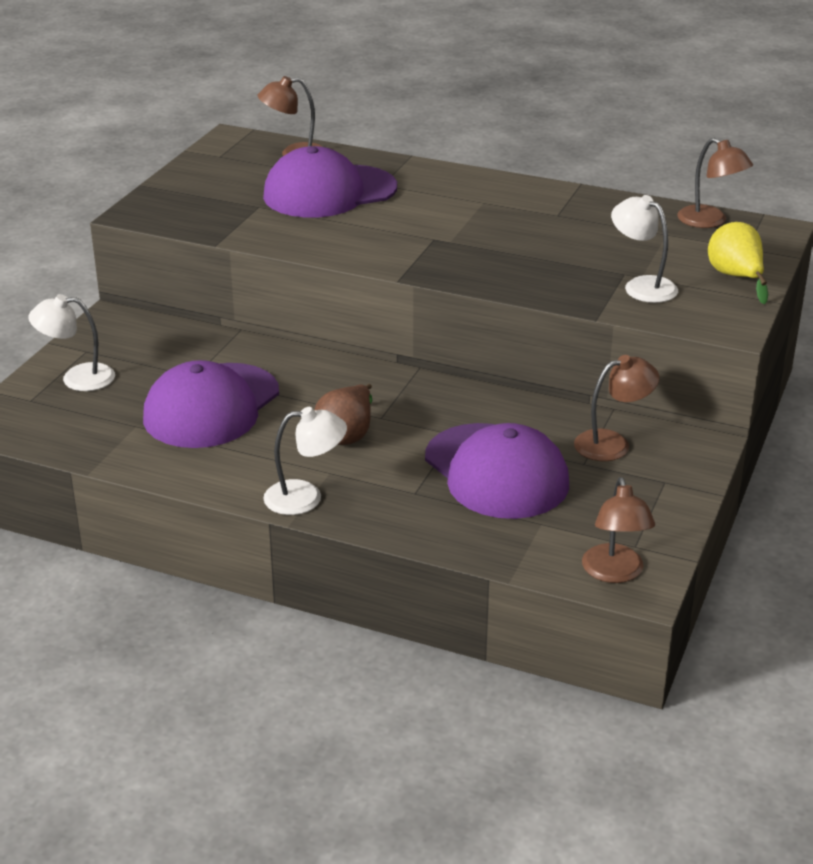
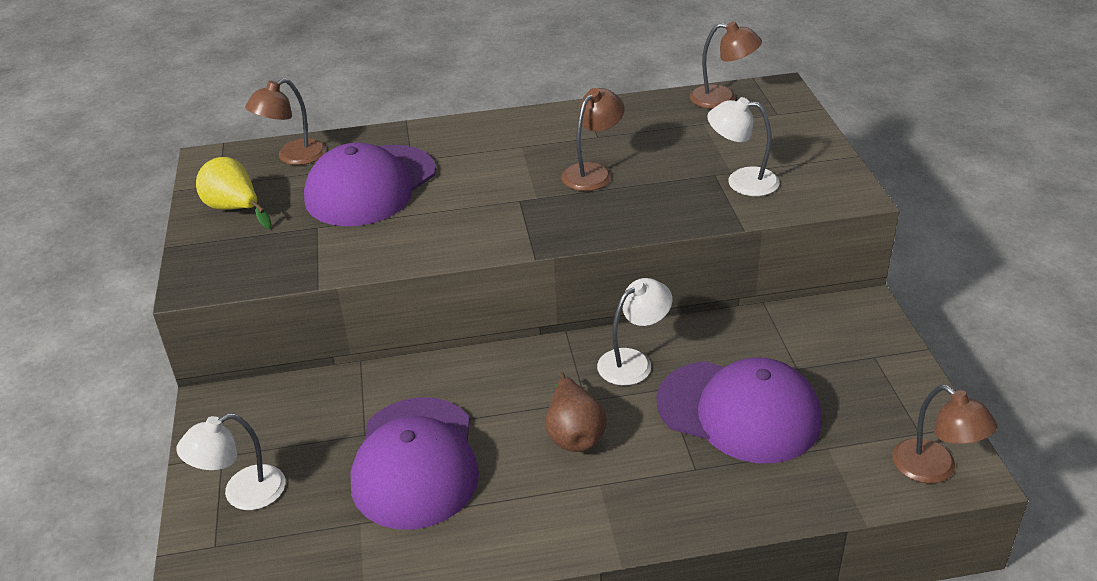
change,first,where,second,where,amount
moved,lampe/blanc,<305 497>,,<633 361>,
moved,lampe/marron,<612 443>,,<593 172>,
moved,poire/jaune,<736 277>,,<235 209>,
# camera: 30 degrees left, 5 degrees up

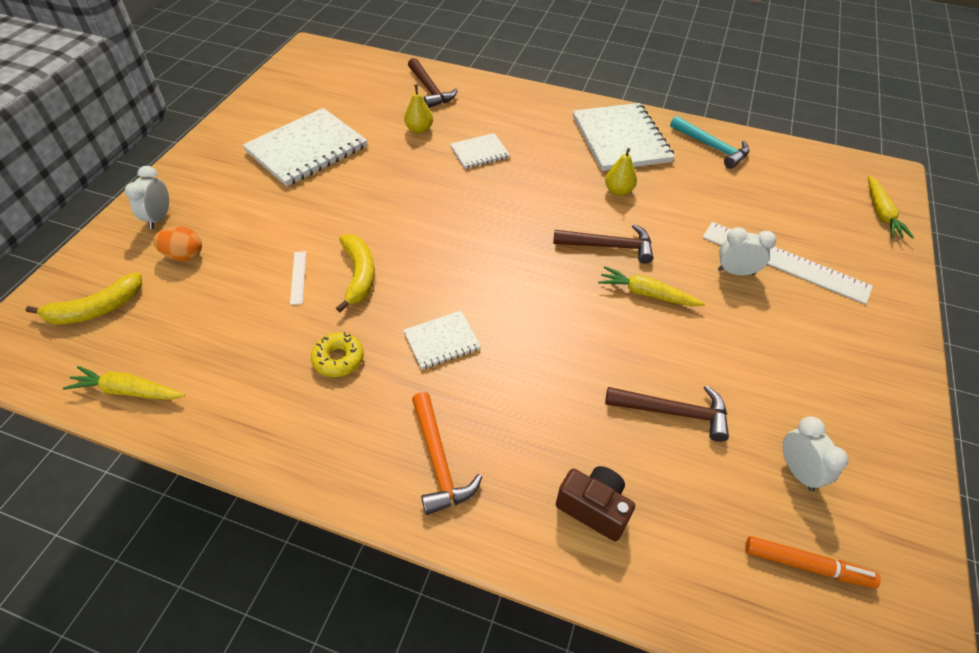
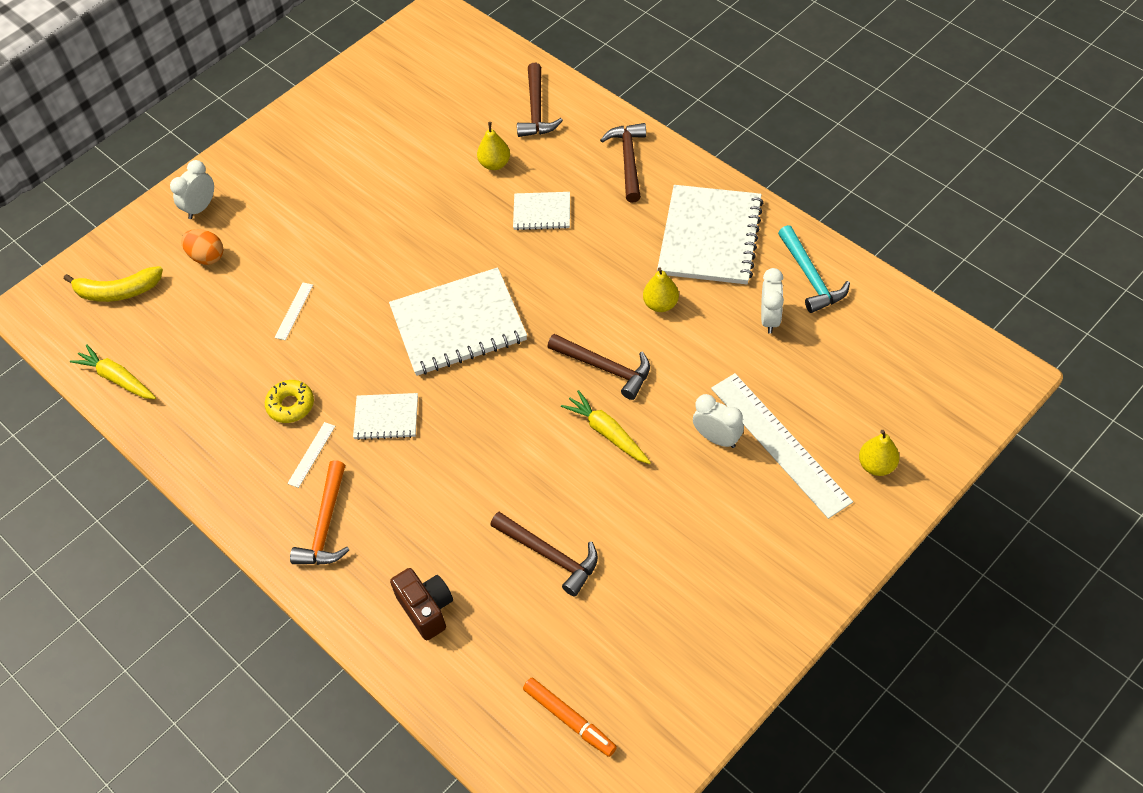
change,first,where,second,where,amount
removed,banane/jaune,<359 275>,,,
removed,carotte/jaune,<881 213>,,,
added,,,règle/blanc,<311 454>,
added,,,marteau/marron,<628 161>,
added,,,poire/jaune,<876 465>,
moved,carnet/blanc,<307 149>,,<458 324>,
moved,réveil/blanc,<797 471>,,<770 319>,
# camera: 30 degrees right, 5 degrees up

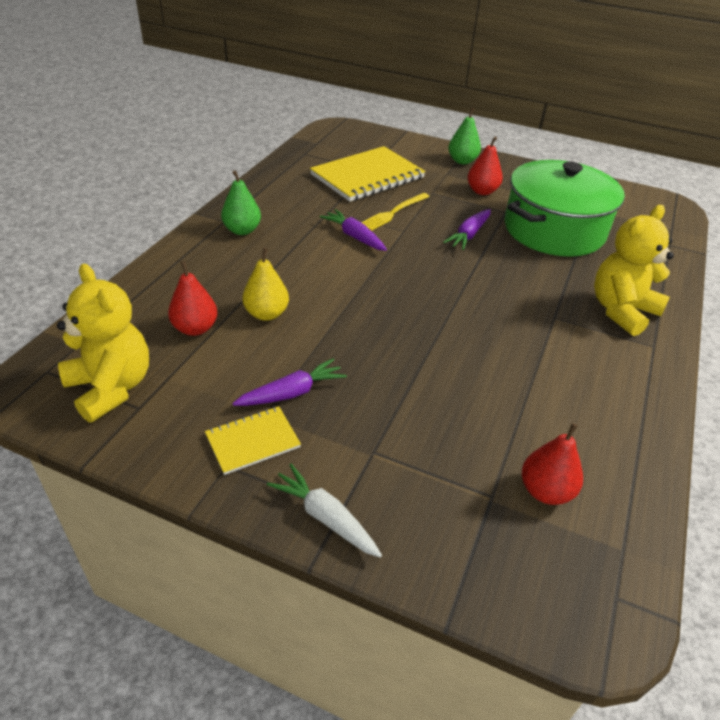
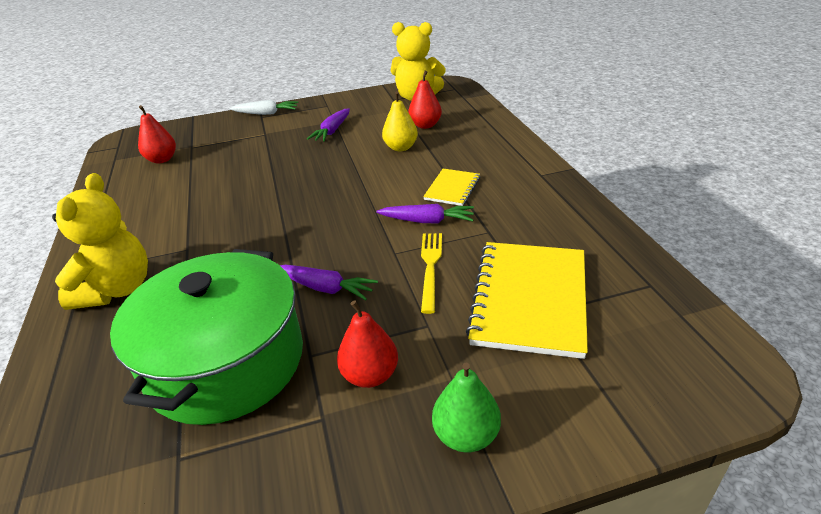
change,first,where,second,where,amount
removed,poire/vert,<242 230>,,,
moved,carnet/jaune,<253 441>,,<452 188>,
turned,carotte/violet,<469 235>,,<325 288>,120 degrees clockwise
# camera: 145 degrees right, 5 degrees down

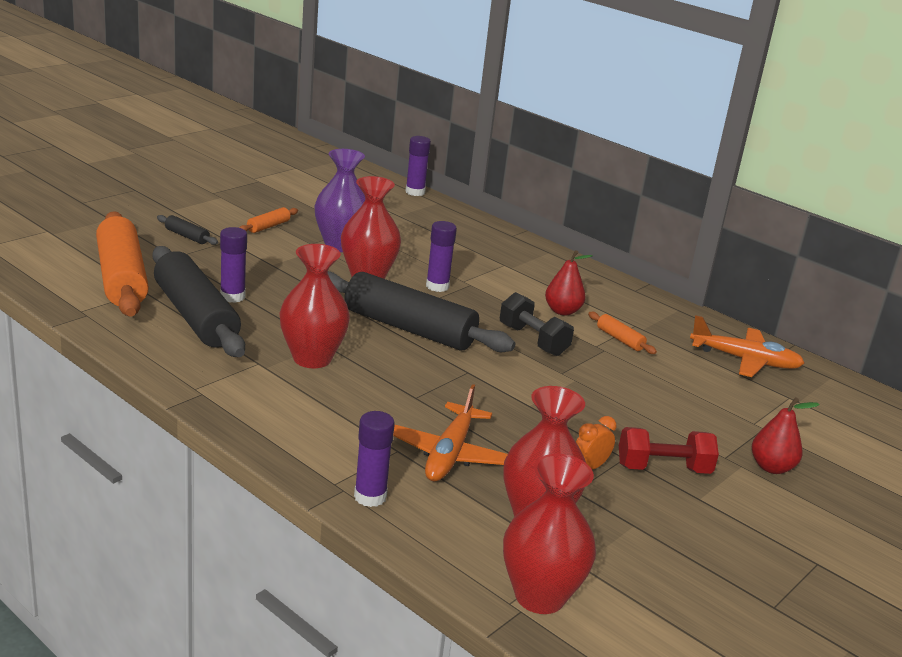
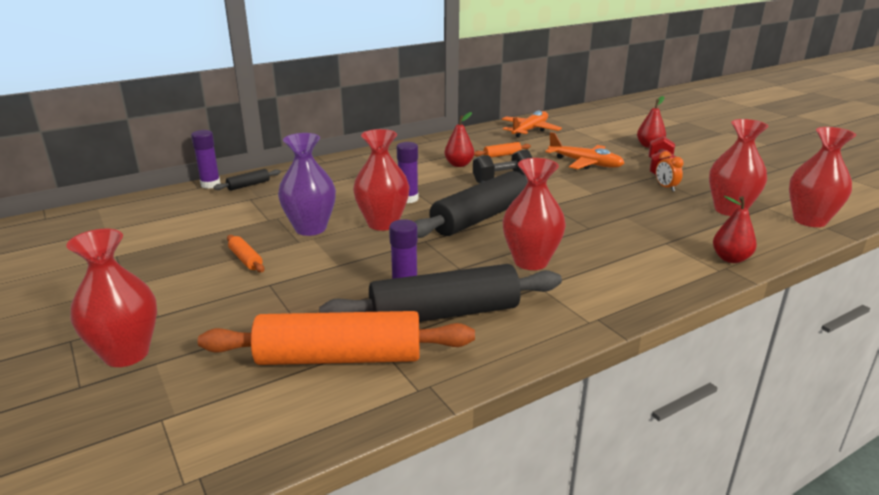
change,first,where,second,where,amount
added,,,vase/rouge,<126 354>,
moved,rouleau à pâtisserie/noir,<187 236>,,<248 185>,
moved,avion/orange,<450 454>,,<585 163>,
replaced,bâton de colle/violet,<370 496>,poire/rouge,<730 259>,
# camera: 70 degrees left, 0 degrees up

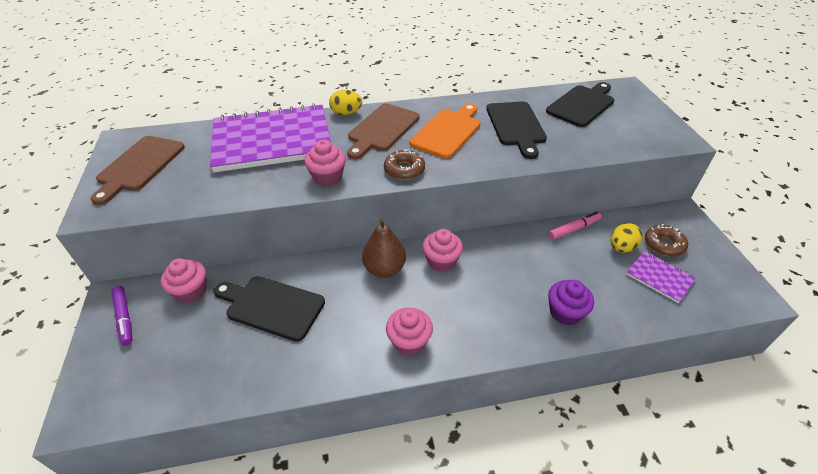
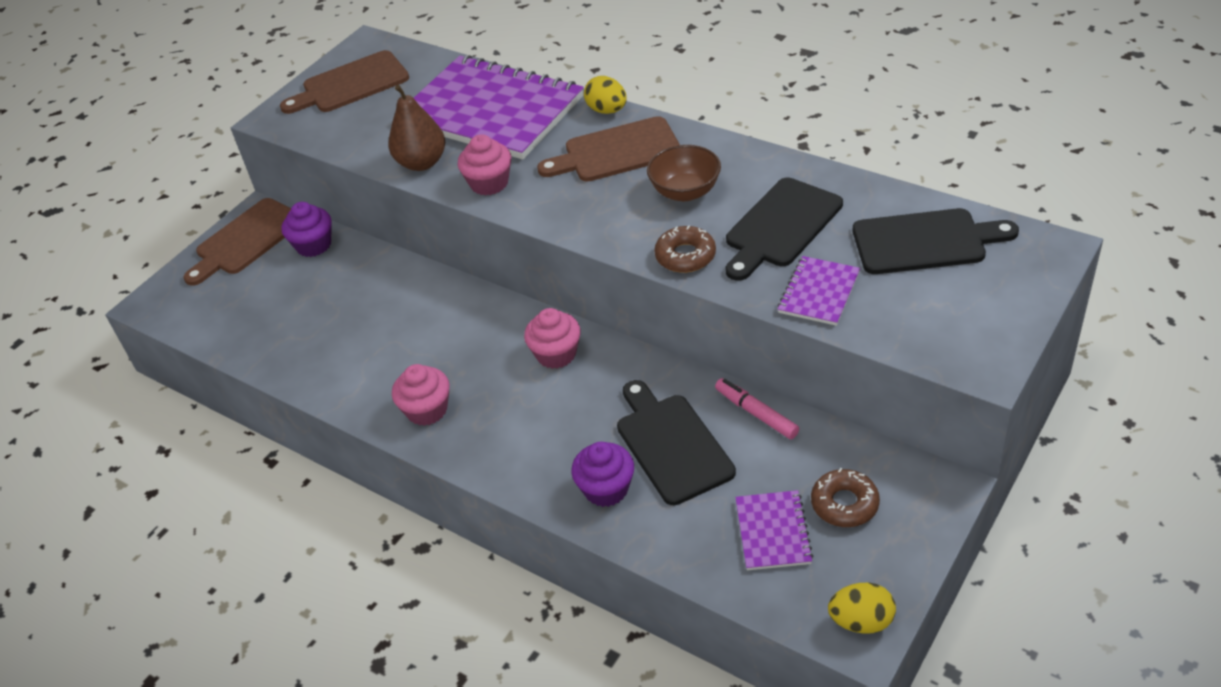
change,first,where,second,where,amount
added,,,carnet/violet,<818 292>,
moved,planche à découper/noir,<271 306>,,<671 444>,
moved,poire/marron,<384 269>,,<422 163>,
moved,beignet/marron,<404 169>,,<685 256>,
moved,œuf/jaune,<621 247>,,<861 621>,
replaced,feutre/violet,<124 318>,planche à découper/marron,<247 240>,
replaced,planche à découper/orange,<447 132>,bol/marron,<685 192>,
recoloured,muffin/rose,<191 291>,muffin/violet,<314 245>,
turned,feutre/rose,<573 229>,,<756 413>,150 degrees counterclockwise
# camera: 50 degrees right, 0 degrees up

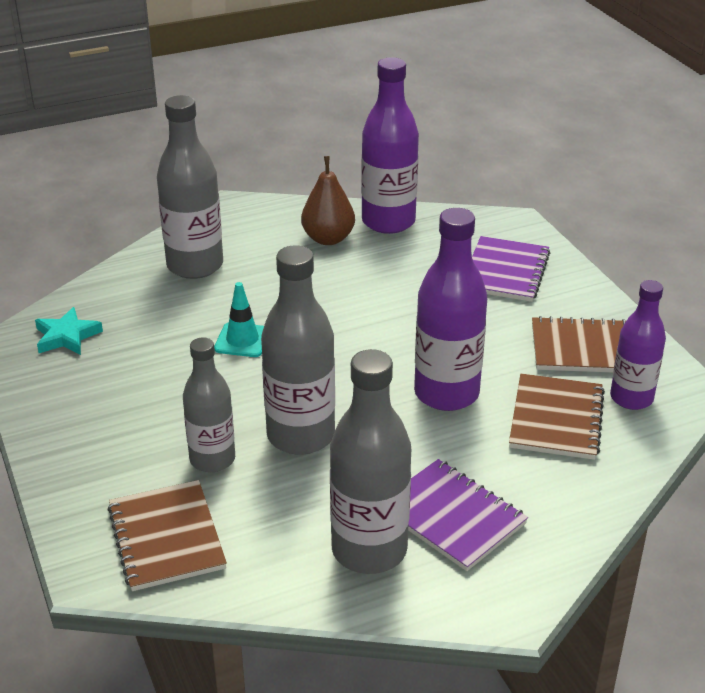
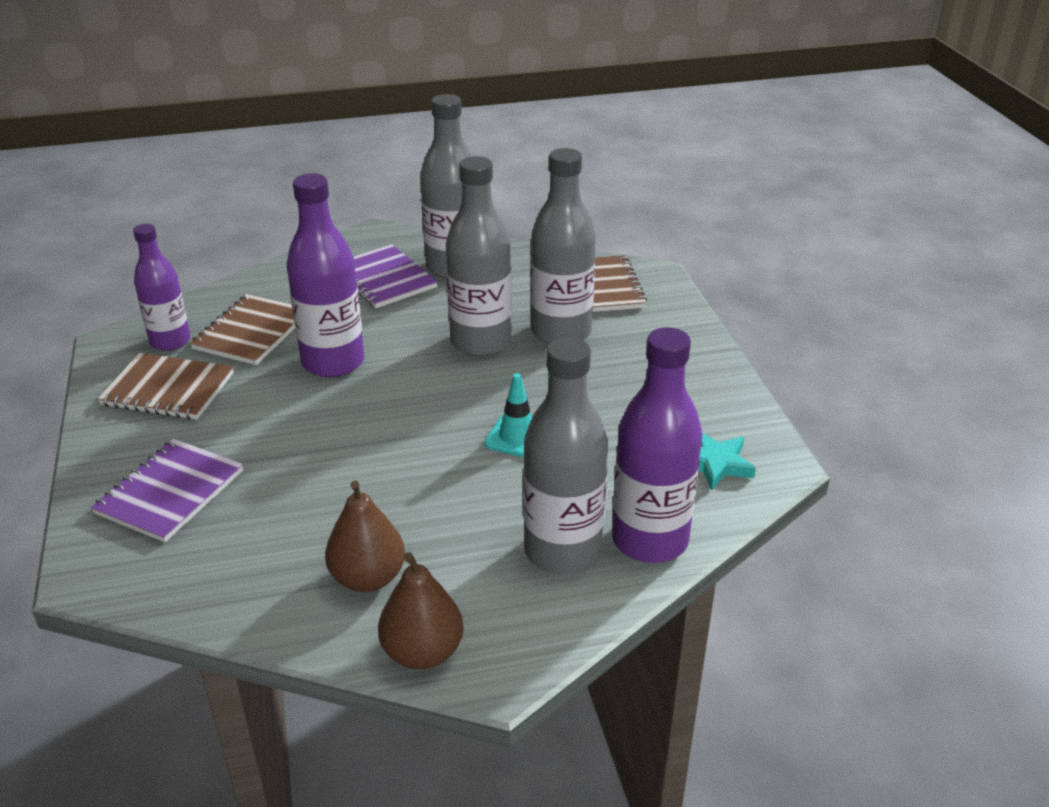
change,first,where,second,where,amount
added,,,poire/marron,<422 652>,
moved,bouteille/violet,<388 222>,,<649 540>,
resized,bouteille/gris,<212 459>,,<561 332>,x1.52
# camera: 170 degrees left, 0 degrees up

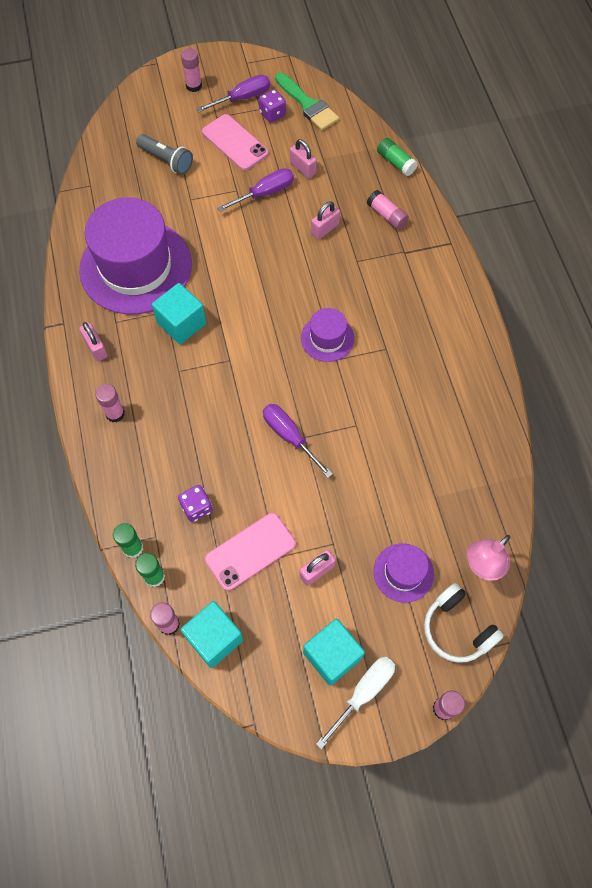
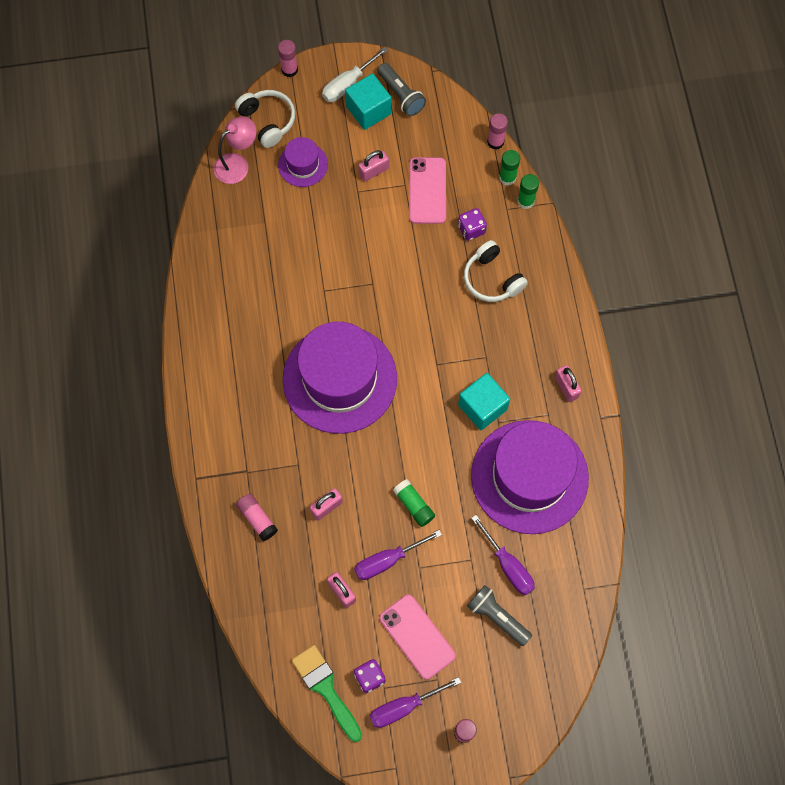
change,first,where,second,where,amount
removed,bâton de colle/rose,<115 413>,,,
removed,cube/turquoise,<214 638>,,,
added,,,lampe de poche/gris,<401 95>,
added,,,casque audio/blanc,<492 279>,
moved,tournevis/violet,<290 437>,,<508 565>,
moved,bâton de colle/vert,<396 162>,,<414 505>,
turned,téléphone/rose,<250 551>,,<427 191>,60 degrees counterclockwise
resized,chapeau/violet,<327 338>,,<340 379>,x2.18
# camera: 175 degrees left, 5 degrees up

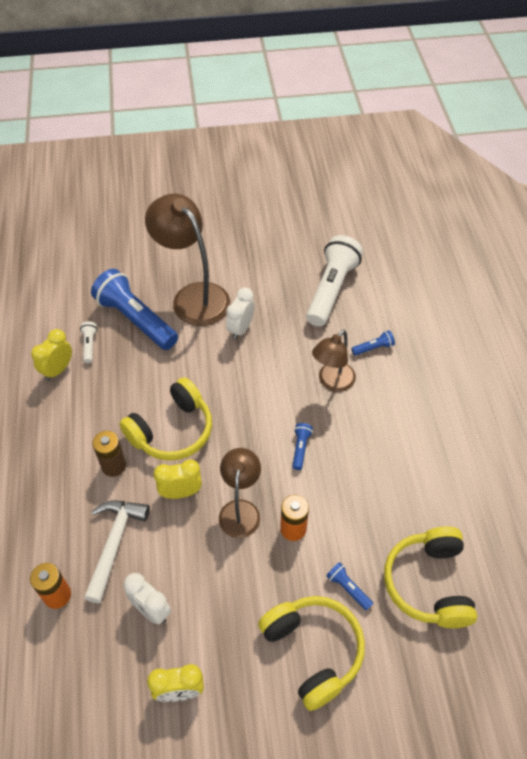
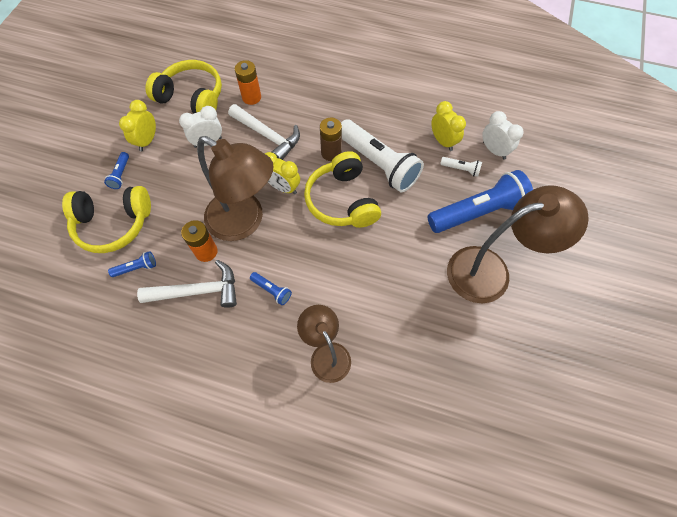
change,first,where,second,where,amount
added,,,marteau/blanc,<198 291>,
moved,réveil/blanc,<240 329>,,<494 150>,
moved,lampe de poche/blanc,<331 290>,,<378 163>,
moved,lampe de poche/bleu,<373 348>,,<121 174>,
moved,casque audio/jaune,<429 583>,,<192 98>,
turned,réveil/jaune,<181 492>,,<283 188>,105 degrees clockwise
resized,lampe/marron,<240 510>,,<244 222>,x1.66
# camera: 115 degrees right, 10 degrees up

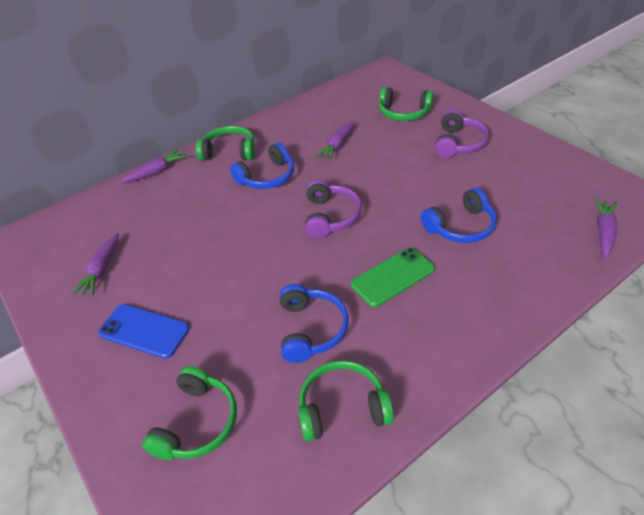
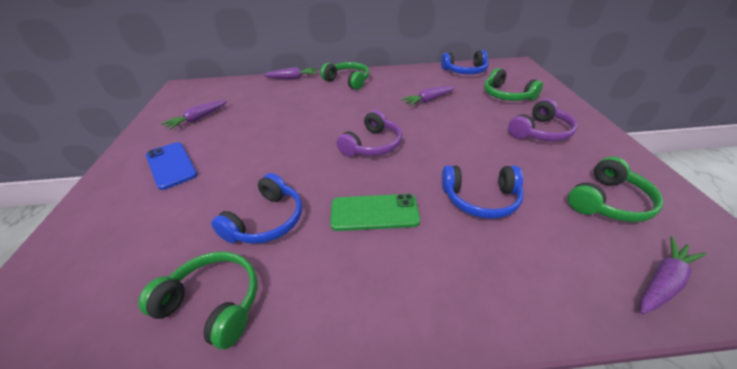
change,first,where,second,where,amount
moved,casque audio/vert,<197 423>,,<608 201>,
moved,casque audio/bleu,<267 177>,,<465 71>,
# camera: 30 degrees right, 5 degrees down

